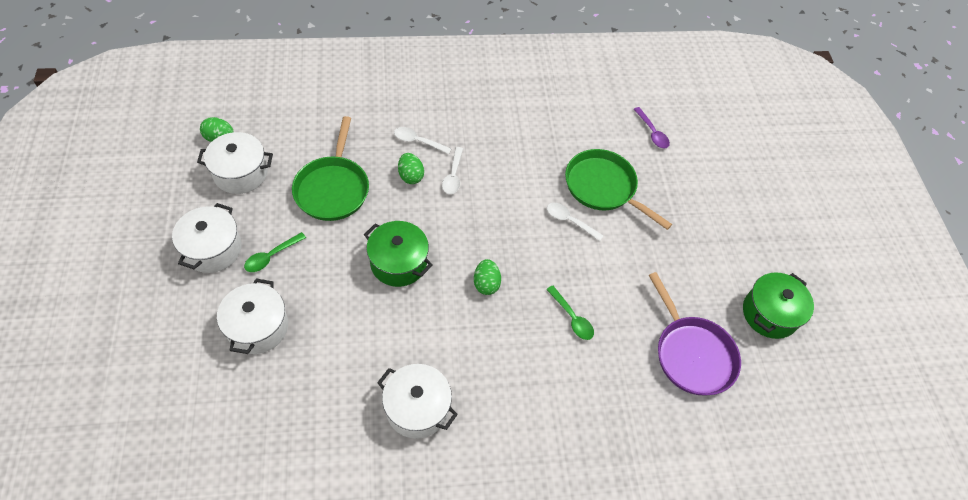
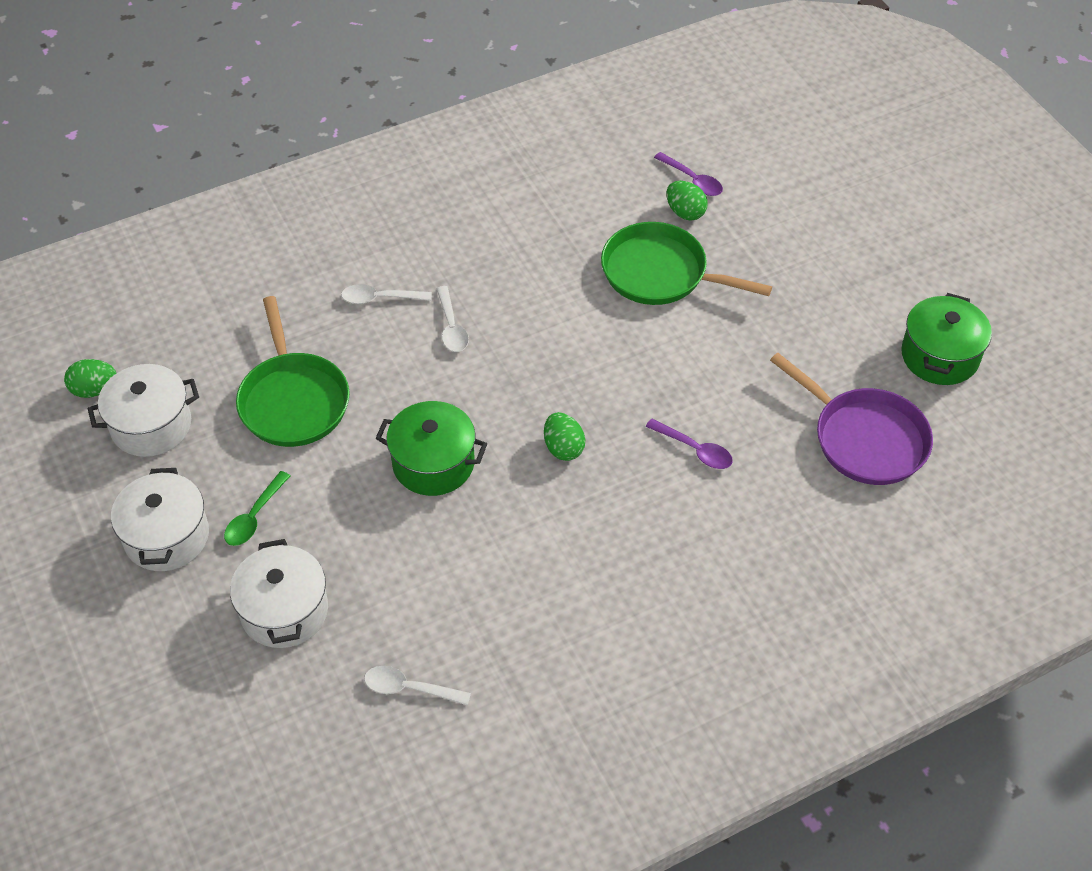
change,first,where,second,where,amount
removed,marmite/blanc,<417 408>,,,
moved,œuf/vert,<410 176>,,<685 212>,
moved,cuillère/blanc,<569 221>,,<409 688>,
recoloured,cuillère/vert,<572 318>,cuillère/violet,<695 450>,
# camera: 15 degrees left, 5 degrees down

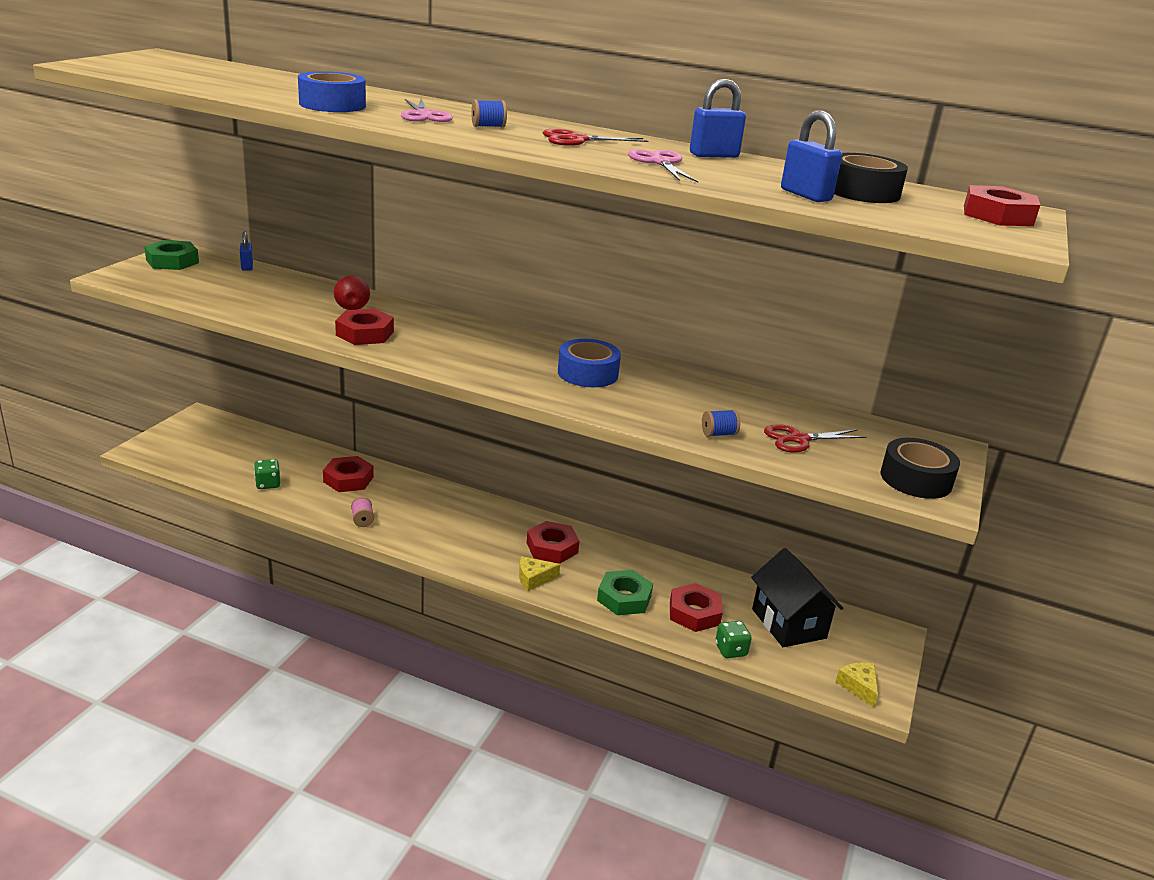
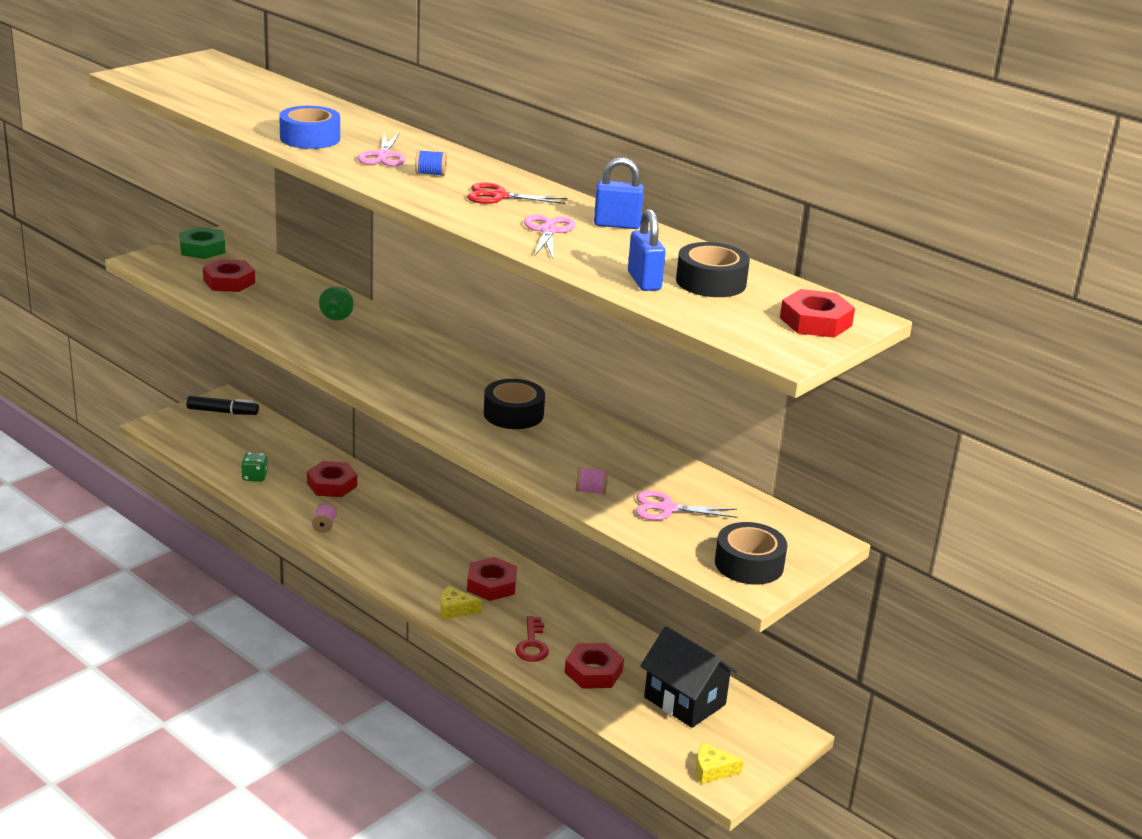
change,first,where,second,where,amount
removed,cadenas/bleu,<247 267>,,,
removed,dé/vert,<730 650>,,,
added,,,feutre/noir,<223 412>,
moved,écrou/rouge,<365 333>,,<229 281>,
replaced,écrou/vert,<624 598>,clé/rouge,<532 644>,
recoloured,poire/rouge,<352 306>,poire/vert,<337 316>,
recoloured,ruban adhésif/bleu,<587 373>,ruban adhésif/noir,<513 414>,
recoloured,bobine/bleu,<718 434>,bobine/rose,<590 491>,
recoloured,ciseaux/rouge,<798 439>,ciseaux/rose,<666 509>,
turned,maison/noir,<789 623>,,<685 701>,45 degrees counterclockwise
turned,fromage/jaune,<858 686>,,<712 770>,90 degrees counterclockwise
# camera: 20 degrees right, 0 degrees up

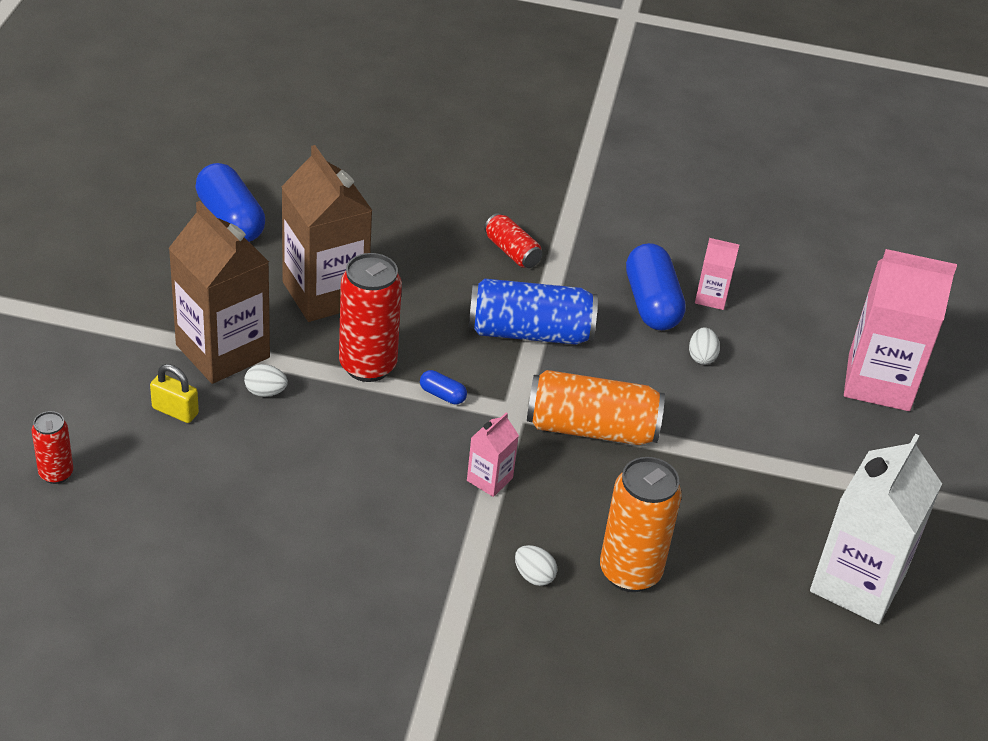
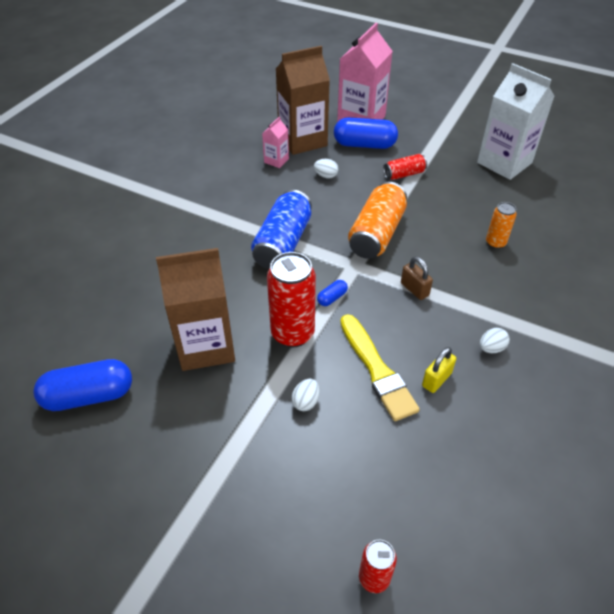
change,first,where,second,where,amount
added,,,pinceau/jaune,<377 370>,
moved,cadenas/jaune,<175 411>,,<436 379>,
moved,brique de lait/marron,<222 351>,,<302 140>,
moved,canette/rouge,<512 251>,,<404 174>,
moved,œuf/blanc,<534 576>,,<491 348>,
moved,gélule/bleu,<652 303>,,<364 145>,
replaced,brique de lait/rose,<489 479>,cadenas/marron,<414 289>,
resized,canette/orange,<630 572>,,<495 243>,x0.54
# camera: 70 degrees left, 5 degrees up

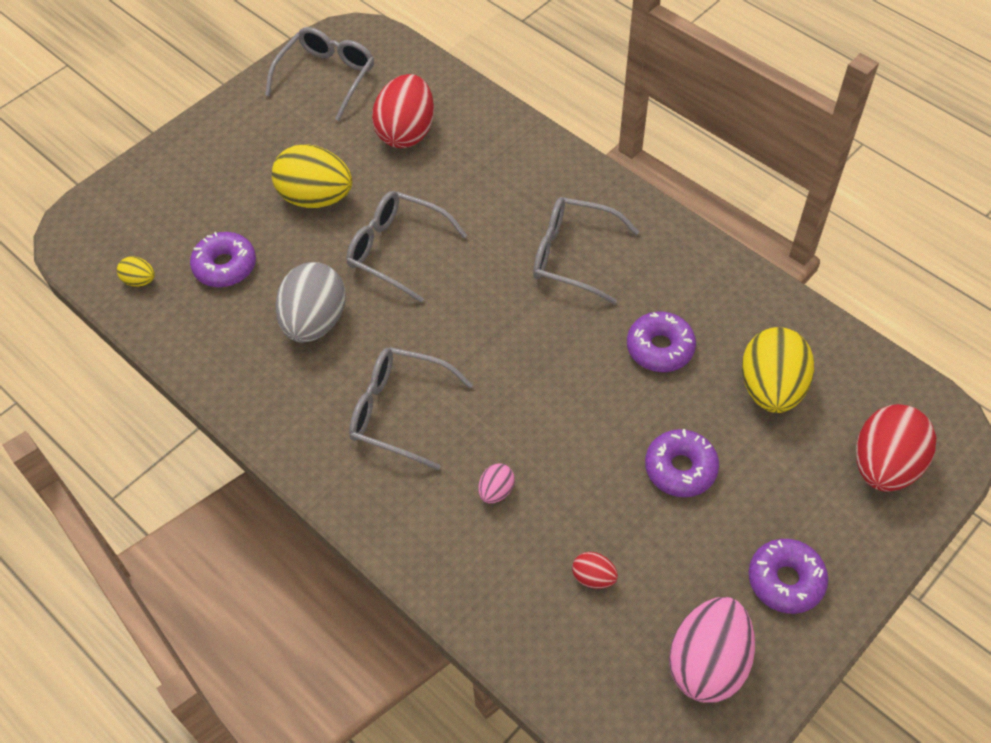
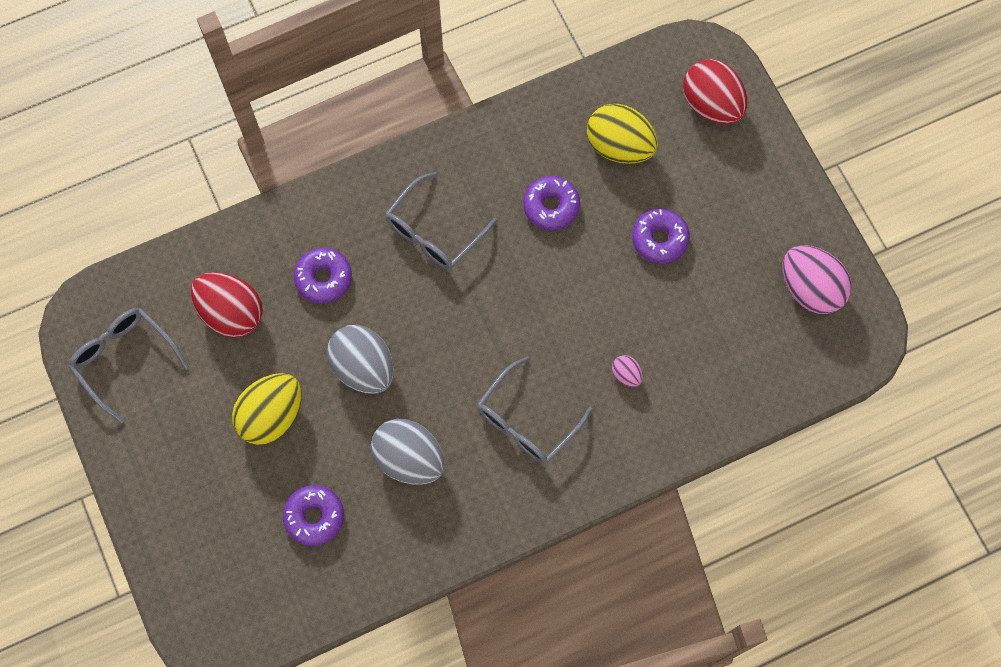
change,first,where,second,where,amount
removed,œuf/jaune,<139 281>,,,
removed,œuf/rouge,<593 577>,,,
moved,beignet/violet,<785 580>,,<323 278>,
replaced,lunettes/gris,<396 250>,œuf/gris,<363 368>,
# camera: 70 degrees left, 15 degrees up

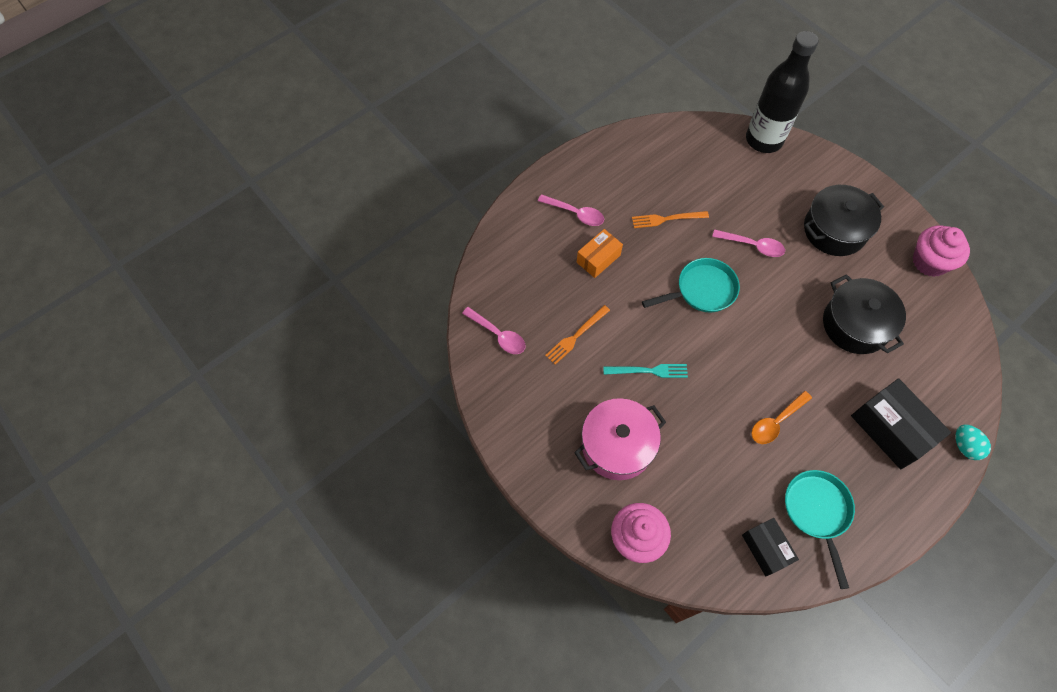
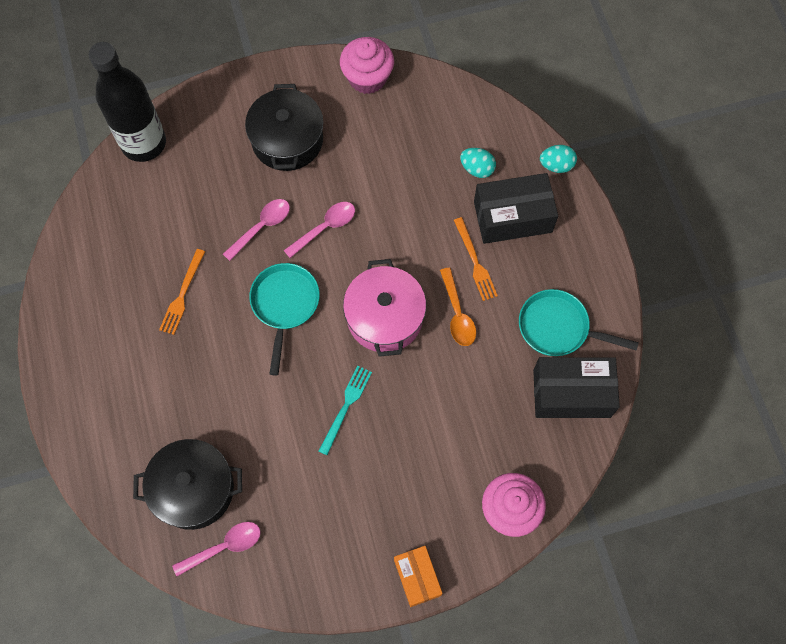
change,first,where,second,where,amount
added,,,œuf/turquoise,<477 169>,
moved,cuillère/rose,<575 213>,,<325 228>,
moved,fourchette/orange,<576 336>,,<475 262>,
moved,marmite/rose,<617 445>,,<384 317>,
moved,boîte/orange,<598 259>,,<417 577>,
moved,marmite/noir,<855 325>,,<194 489>,
resized,boîte/noir,<766 549>,,<571 393>,x1.62
# camera: 65 degrees left, 5 degrees up

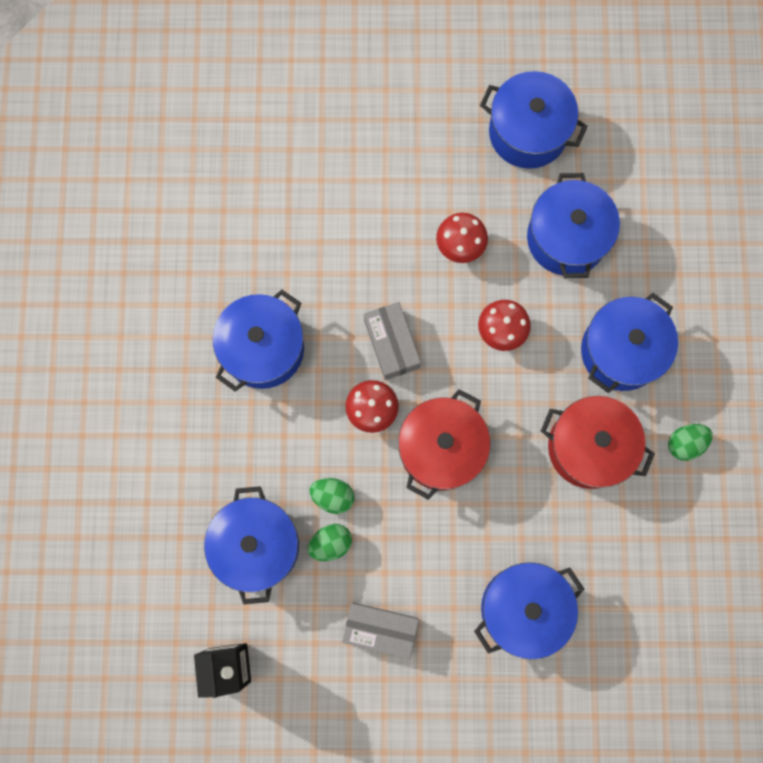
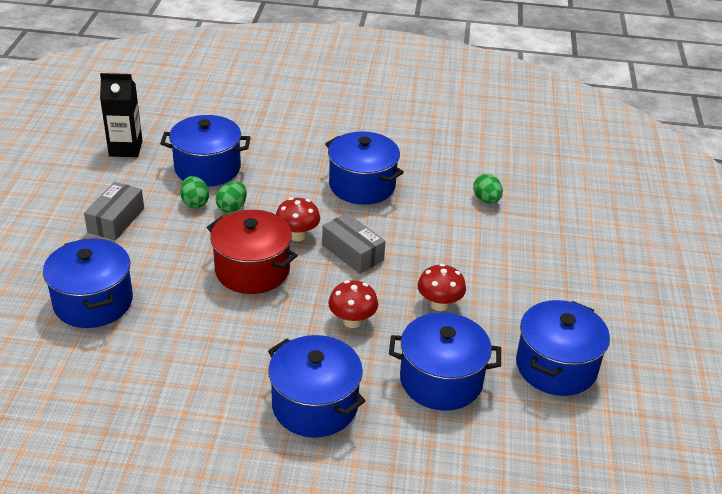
change,first,where,second,where,amount
removed,marmite/rouge,<589 447>,,,
moved,œuf/vert,<685 443>,,<486 200>,
turned,boîte/gris,<391 344>,,<352 252>,60 degrees clockwise
# camera: 95 degrees right, 40 degrees down

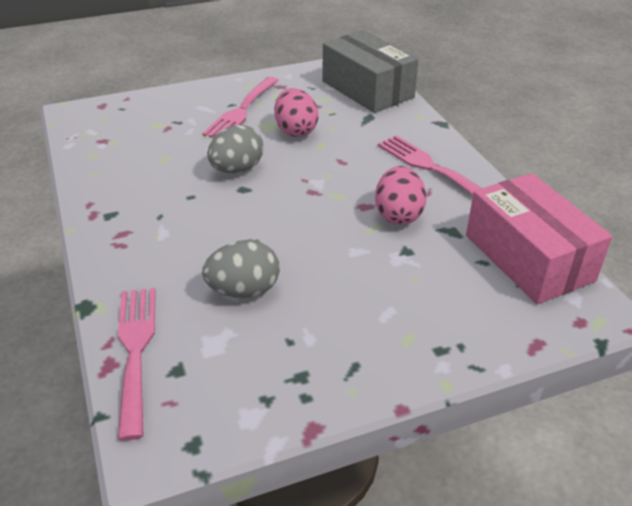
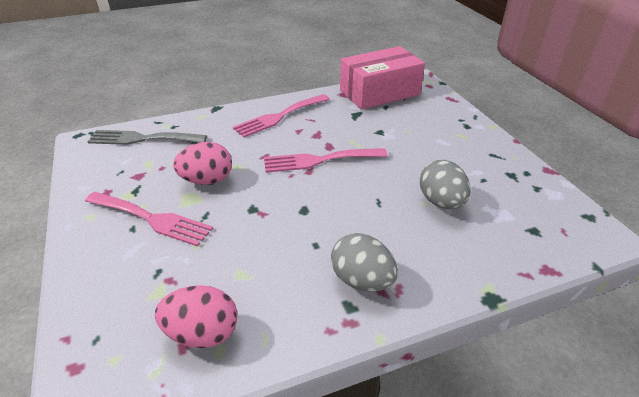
change,first,where,second,where,amount
moved,fourchette/rose,<136 350>,,<319 160>,
moved,œuf/gris,<237 169>,,<362 280>,
moved,œuf/rose,<398 215>,,<202 333>,
replaced,boîte/gris,<367 89>,fourchette/gris,<142 139>,
# camera: 90 degrees left, 0 degrees up

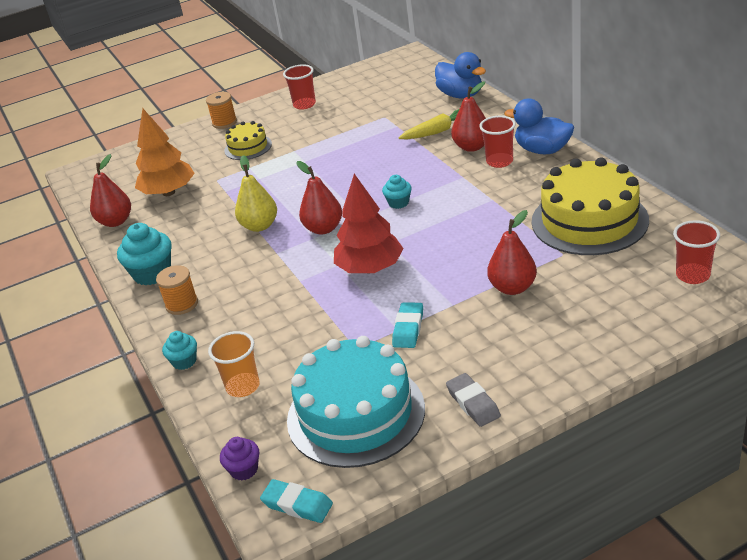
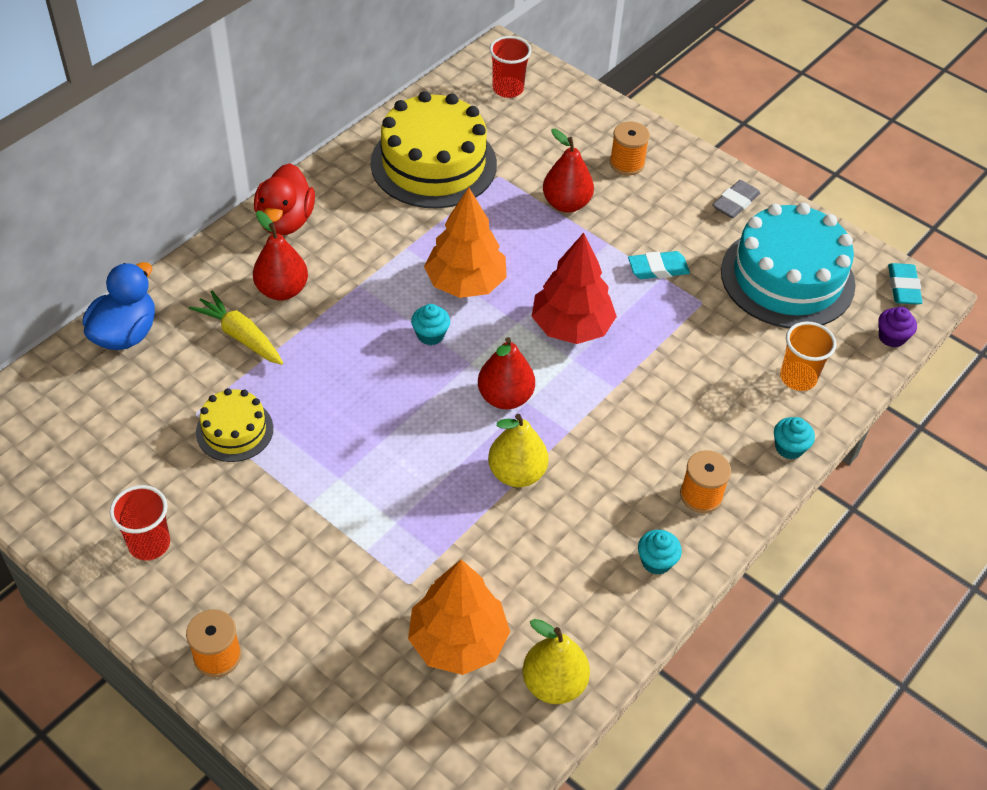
change,first,where,second,where,amount
removed,gobelet/rouge,<499 161>,,,
added,,,arbre/orange,<465 283>,
added,,,bobine/orange,<627 163>,
moved,gâteau/jaune,<248 147>,,<234 430>,
recoloured,poire/rouge,<116 221>,poire/jaune,<554 683>,
recoloured,canard/bleu,<542 150>,canard/rouge,<285 221>,
resized,muffin/turquoise,<152 273>,,<656 561>,x0.57
# camera: 120 degrees left, 15 degrees up

